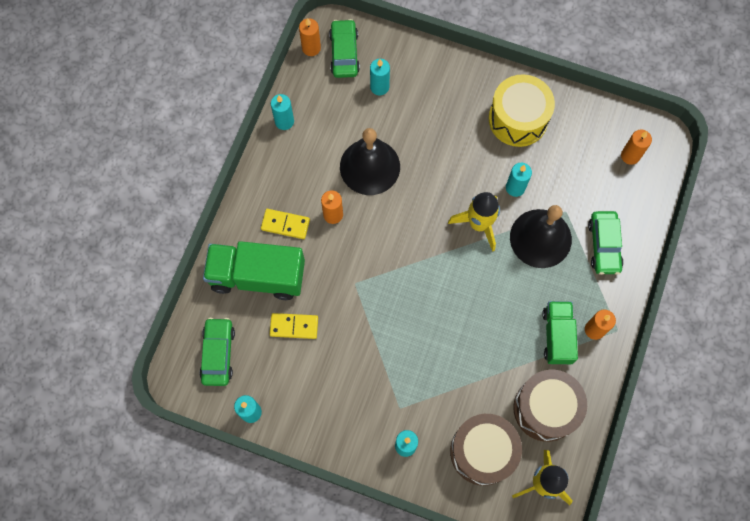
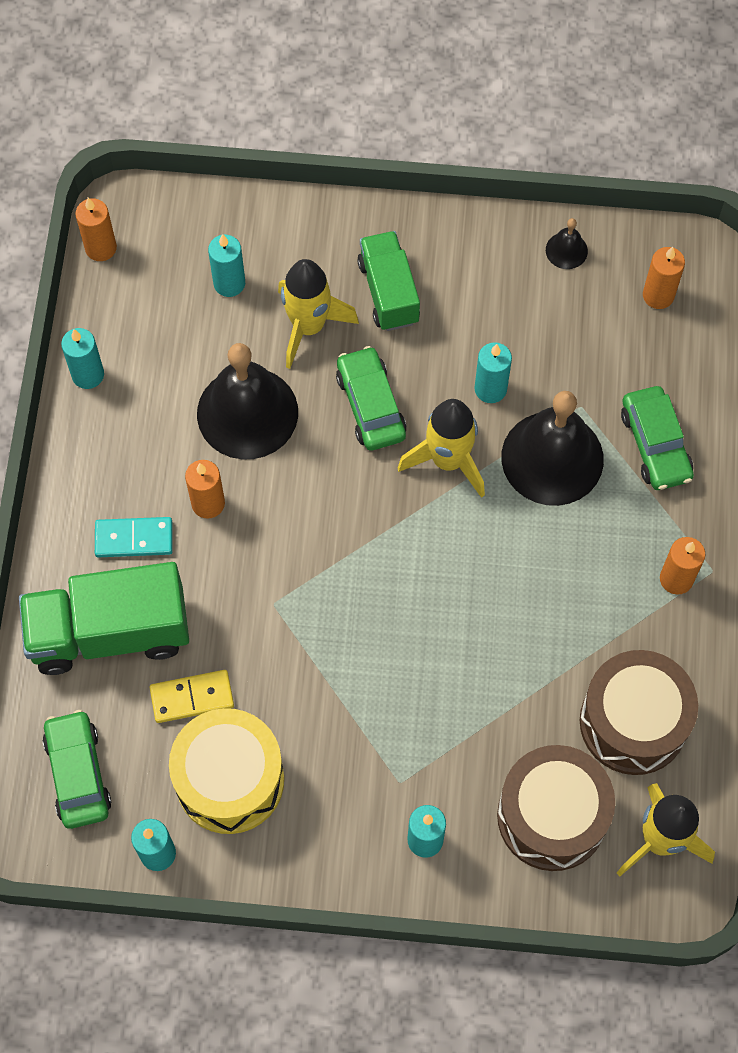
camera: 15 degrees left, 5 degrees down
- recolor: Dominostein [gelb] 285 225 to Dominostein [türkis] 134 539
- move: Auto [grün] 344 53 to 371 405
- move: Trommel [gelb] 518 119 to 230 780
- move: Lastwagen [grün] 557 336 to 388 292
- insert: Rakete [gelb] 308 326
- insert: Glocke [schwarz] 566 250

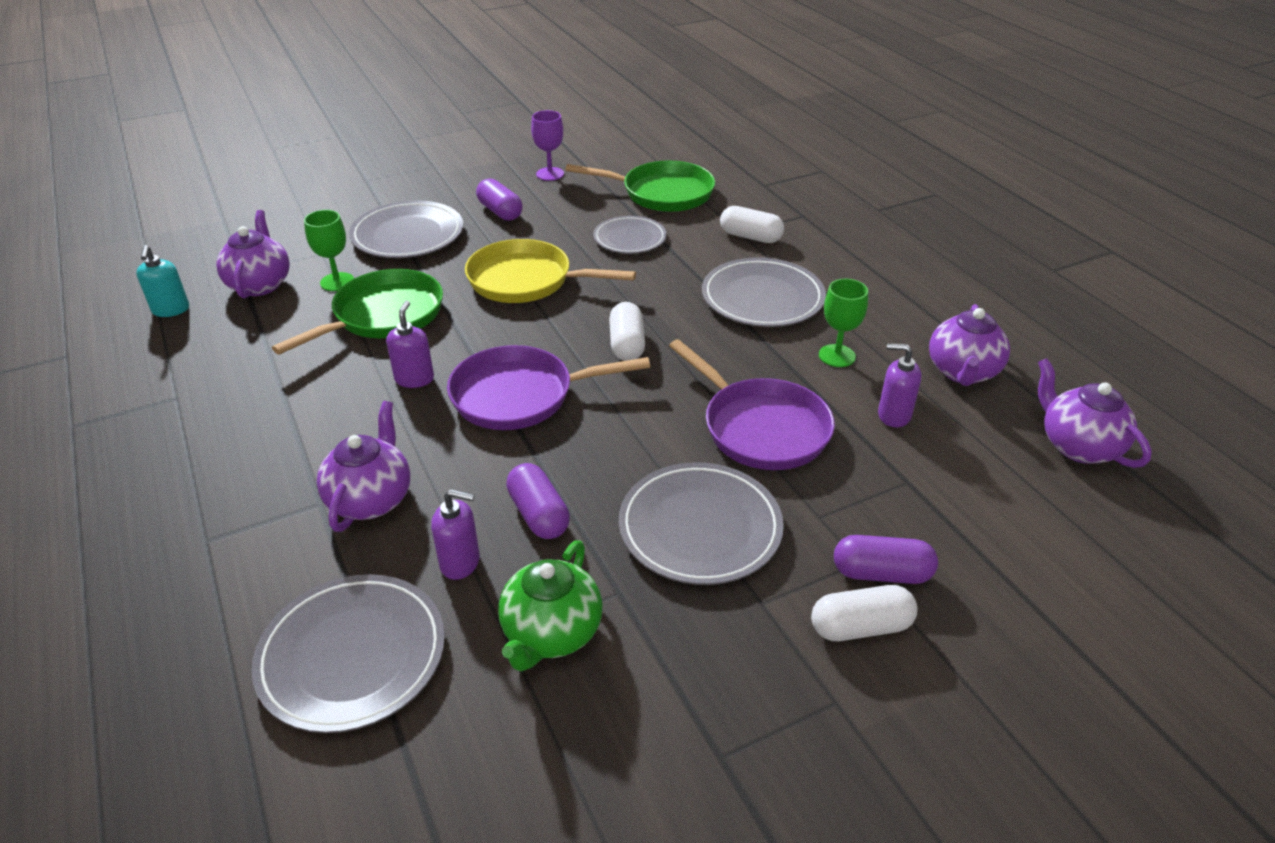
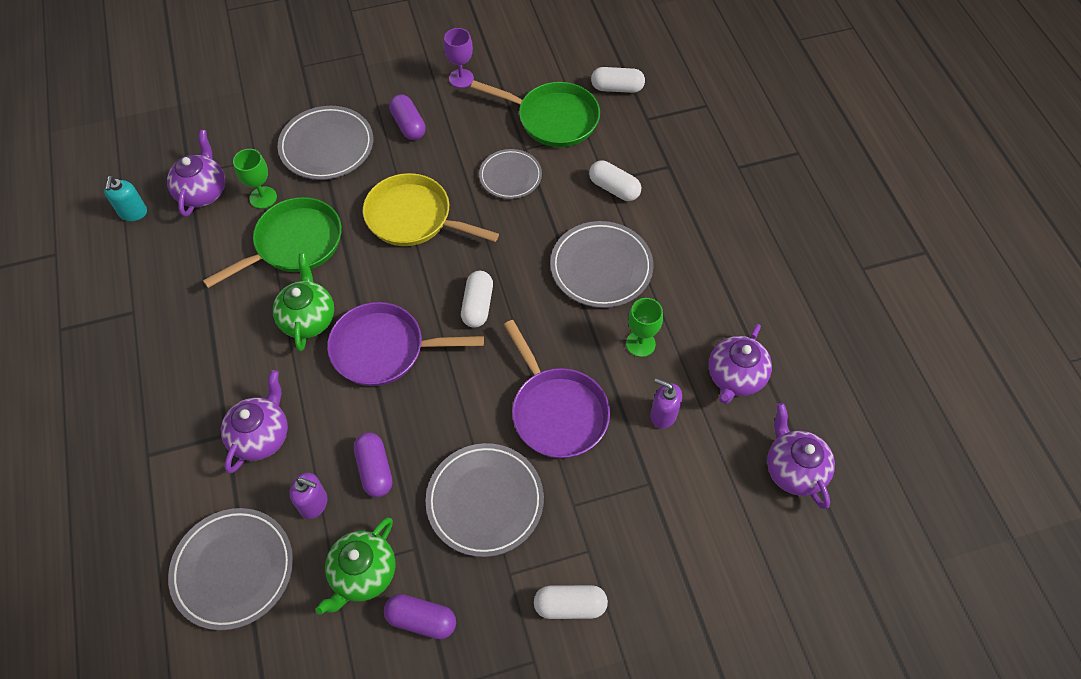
camera: 10 degrees right, 20 degrees up
- replace: Seifenspender [lila] 414 379 to Teekanne [grün] 308 319
- move: Kapsel [lila] 881 573 to 421 620
- insert: Kapsel [weiß] 617 88

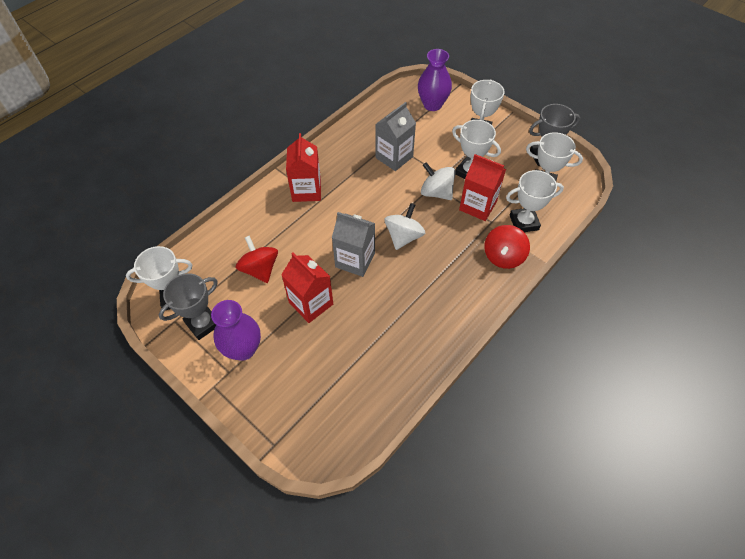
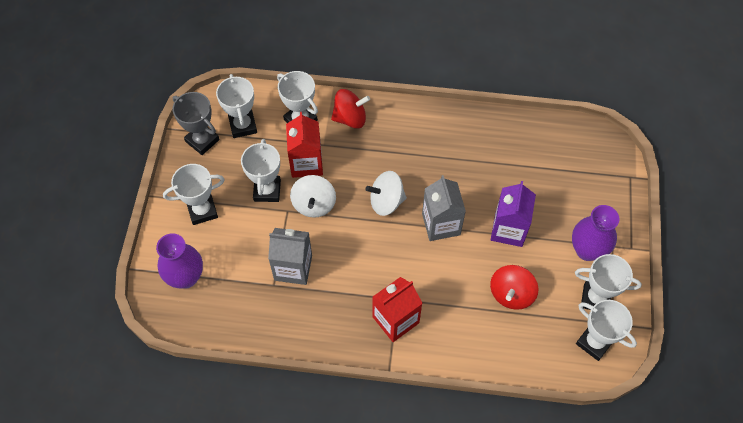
camera: 125 degrees left, 5 degrees up
- recolor: Pokal [grau] 203 323 to Pokal [weiß] 595 298
- recolor: Getränkekarton [rot] 311 303 to Getränkekarton [lila] 508 229

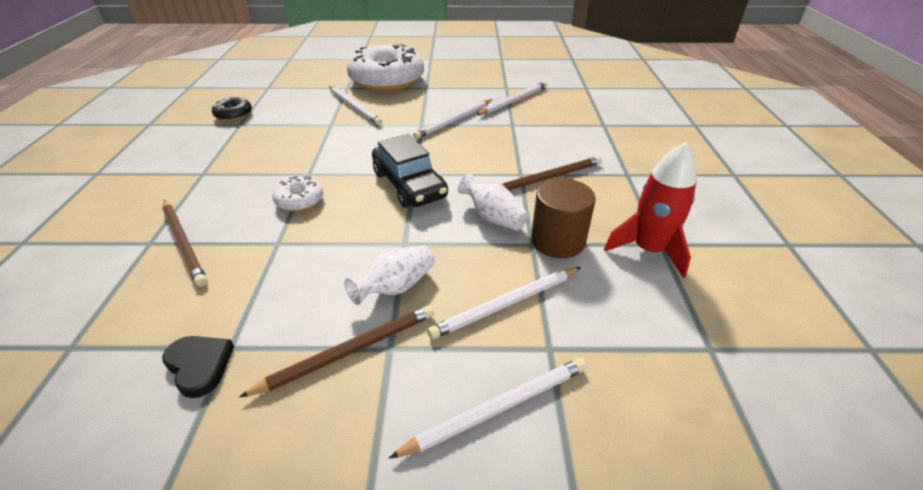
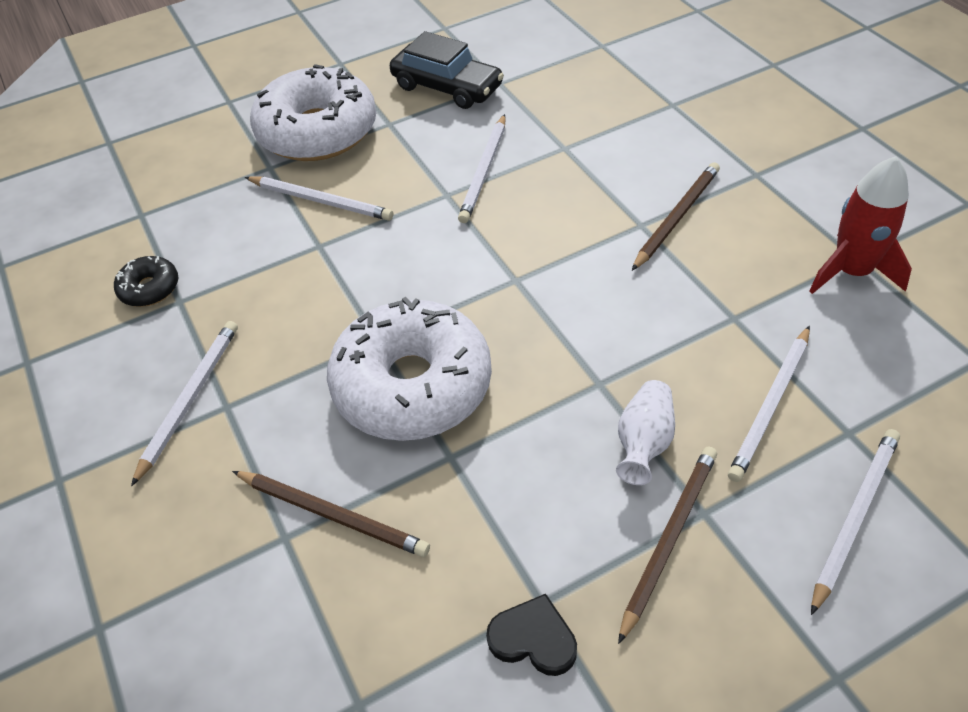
camera: 25 degrees left, 10 degrees up
- resize: Donut [weiß] 299 200 = 412 385 x2.31
- move: Auto [schwarz] 409 185 to 447 87
- delete: Vase [weiß] 493 217
- move: Bleistift [weiß] 513 101 to 190 399
- delete: Vollzylinder [braun] 557 241

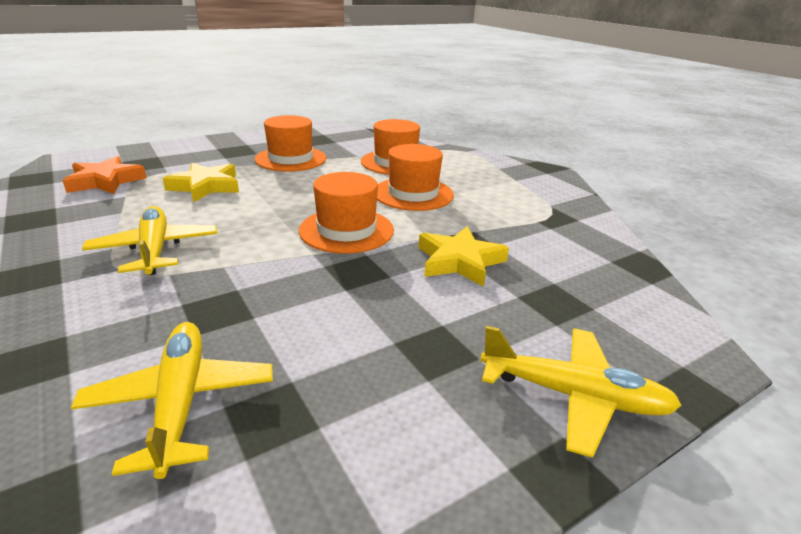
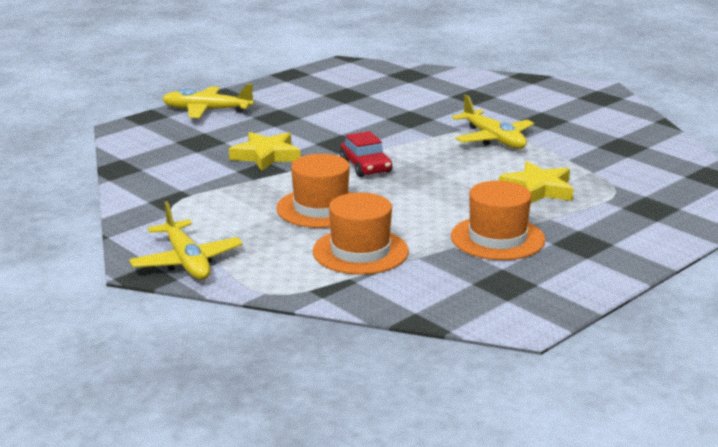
camera: 170 degrees right, 5 degrees down
- delete: Stern [orange] 105 181
- move: Flugzeug [gelb] 180 402 to 187 261
- replace: Hut [orange] 346 230 to Auto [rot] 366 166

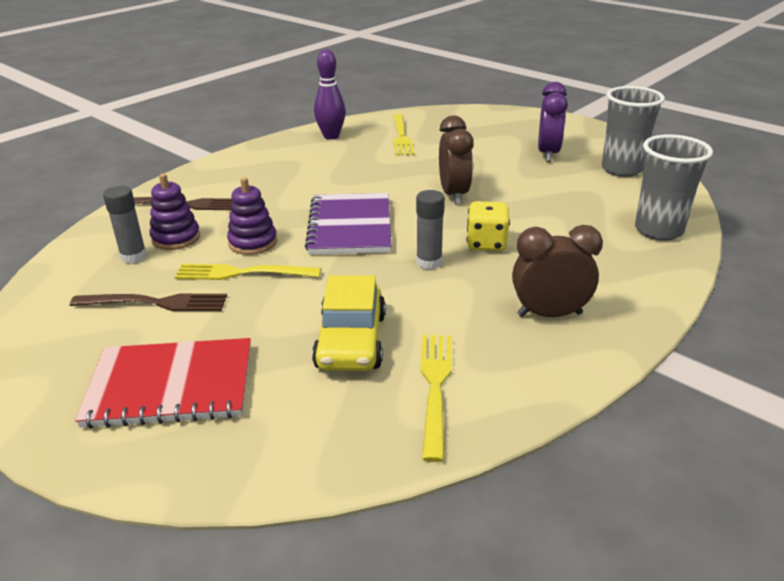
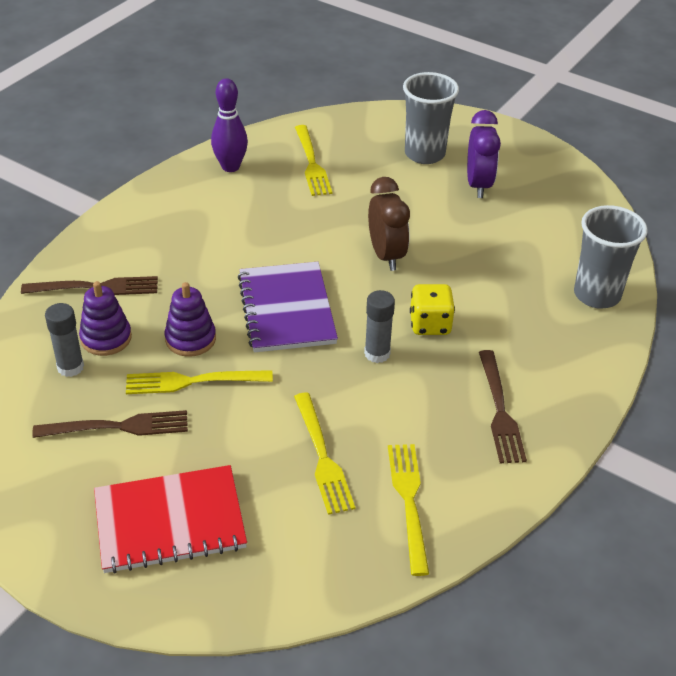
camera: 10 degrees left, 10 degrees up
- replace: Auto [gelb] 351 341 to Gabel [gelb] 323 457
- replace: Wecker [braun] 549 314 to Gabel [braun] 500 411
- move: Becher [grau] 621 169 to 424 154

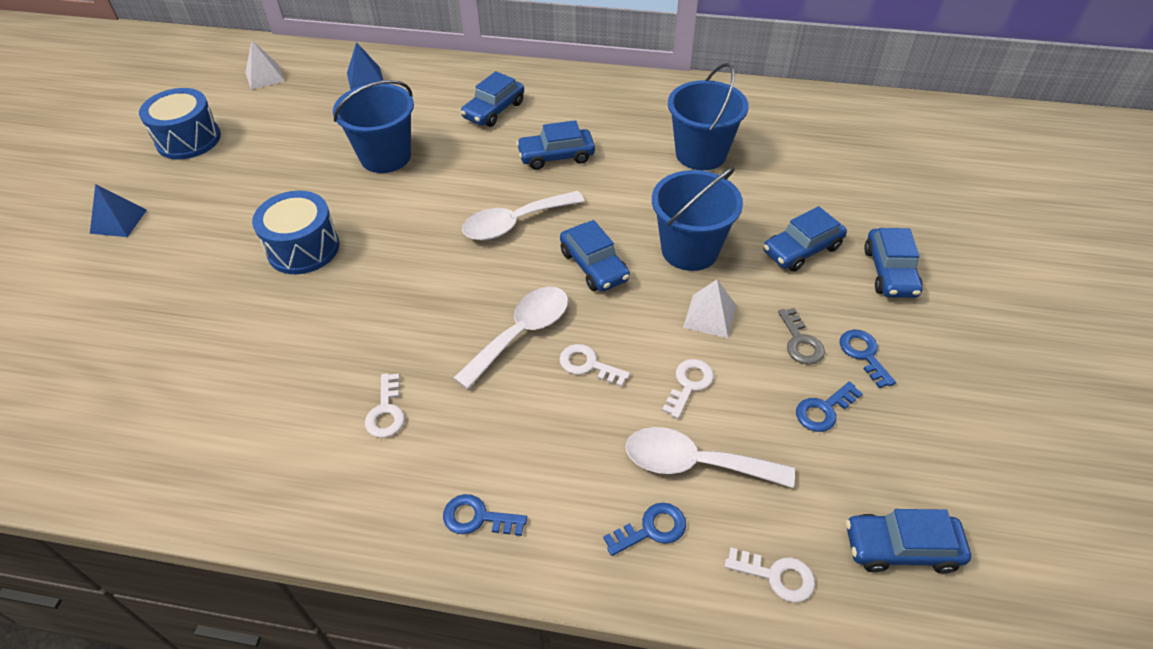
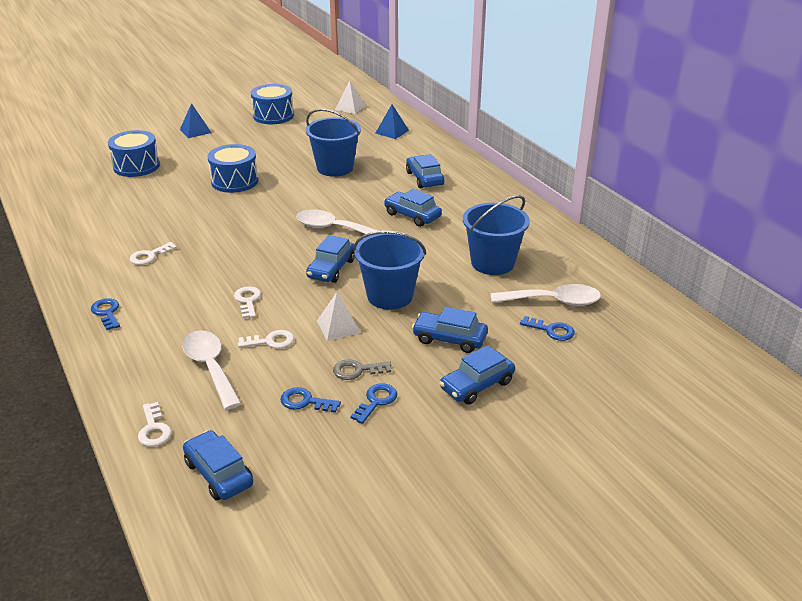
camera: 50 degrees right, 15 degrees down
- move: Löffel [weiß] 521 333 to 553 301
- rotate: Auto [blau] 494 110 = 424 178 75 degrees clockwise
- move: Schlüssel [blau] 651 529 to 551 330
- rotate: Schlüssel [grau] 800 342 = 357 370 45 degrees clockwise
- insert: Trommel [blau] 136 166

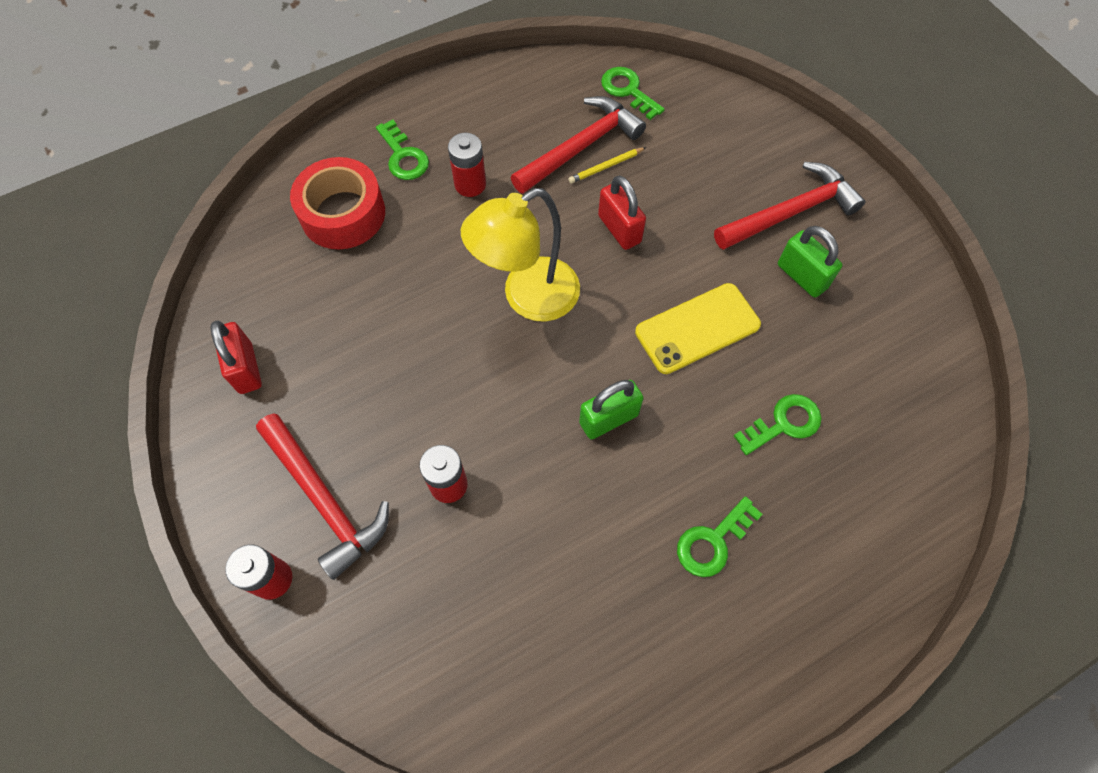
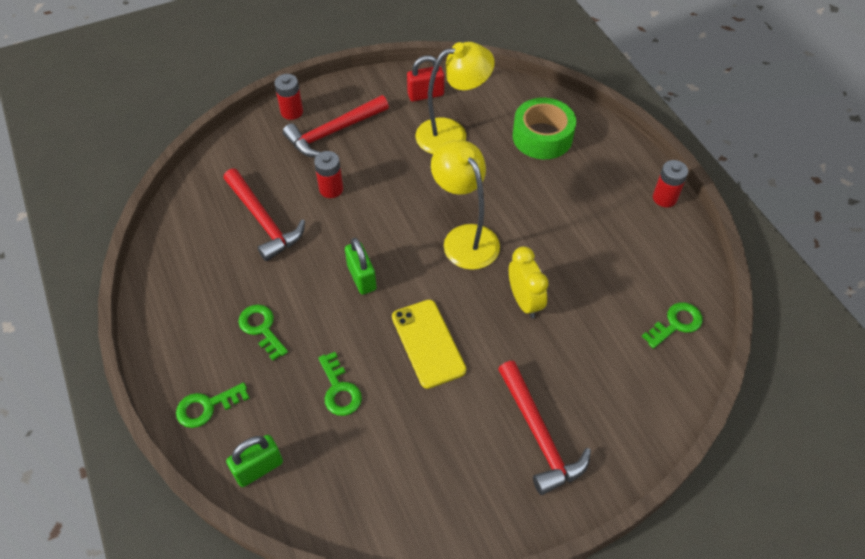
camera: 95 degrees right, 10 degrees down
- recolor: Klebeband [rot] 343 213 to Klebeband [grün] 542 137
- move: Schlüssel [grün] 403 156 to 207 407
- move: Batterie [rot] 470 184 to 664 198
- move: Hammer [rot] 581 147 to 263 221
- delete: Bleistift [gelb] 606 167
- replace: Vorhängeschloss [rot] 619 229 to Wecker [gelb] 524 301
- move: Vorhängeschloss [grün] 802 276 to 258 468
- insert: Lampe [gelb] 452 134

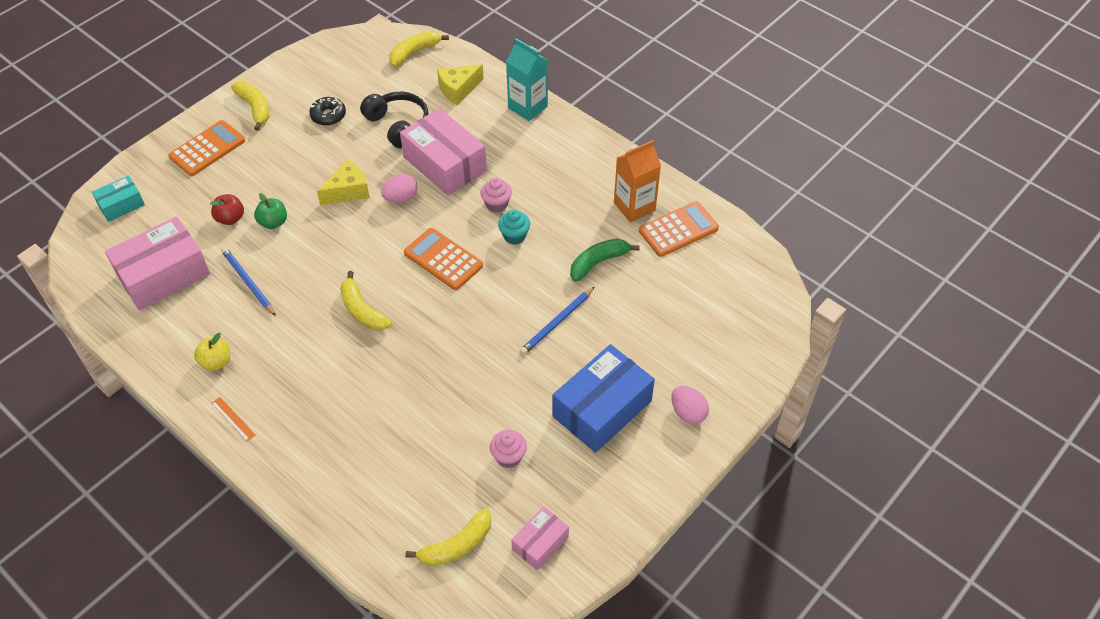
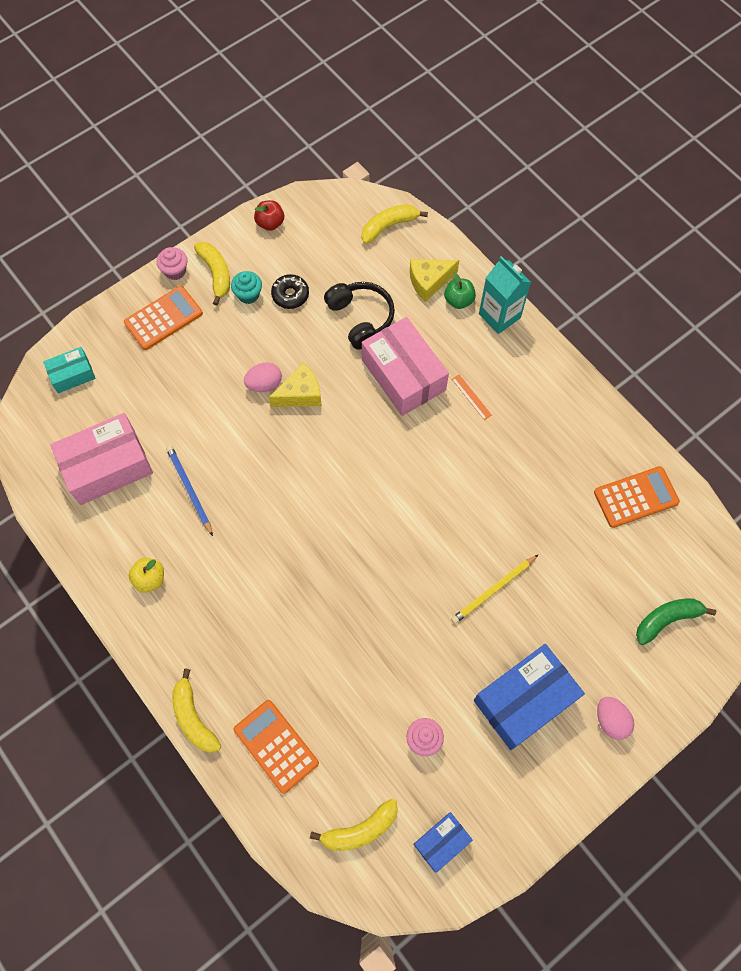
camera: 10 degrees right, 15 degrees up
- move: Apfel [rot] 230 218 to 270 223
- move: Lineal [orange] 233 419 to 471 397
- move: Apfel [grün] 273 222 to 458 300
- move: Banane [gelb] 362 310 to 194 718
- move: Ei [rosa] 401 198 to 264 384
- move: Taschenrechner [orange] 443 259 to 276 746
- move: Muffin [rosa] 496 204 to 175 271
- move: Muffin [türkis] 514 236 to 248 295
- recolor: Schachtel [rosa] 540 543 to Schachtel [blau] 442 842
- recolor: Bleistift [blau] 557 323 to Bleistift [gelb] 493 590
- move: Banane [grün] 598 262 to 667 619
- delete: Getränkekarton [orange] 634 207

